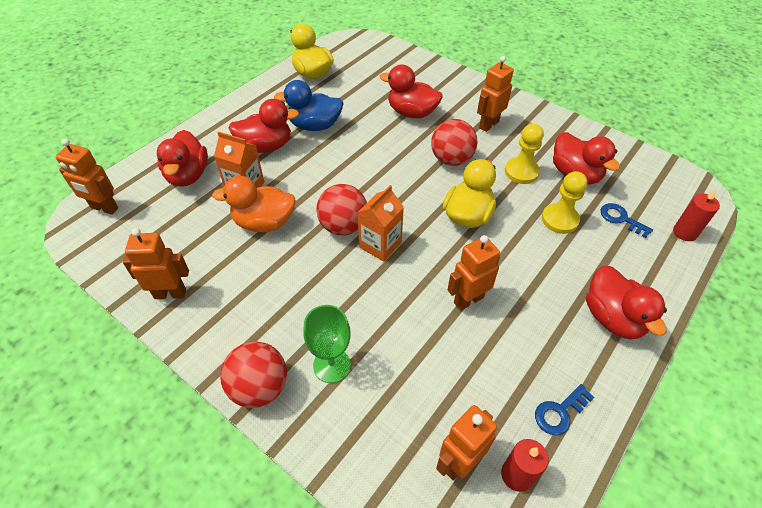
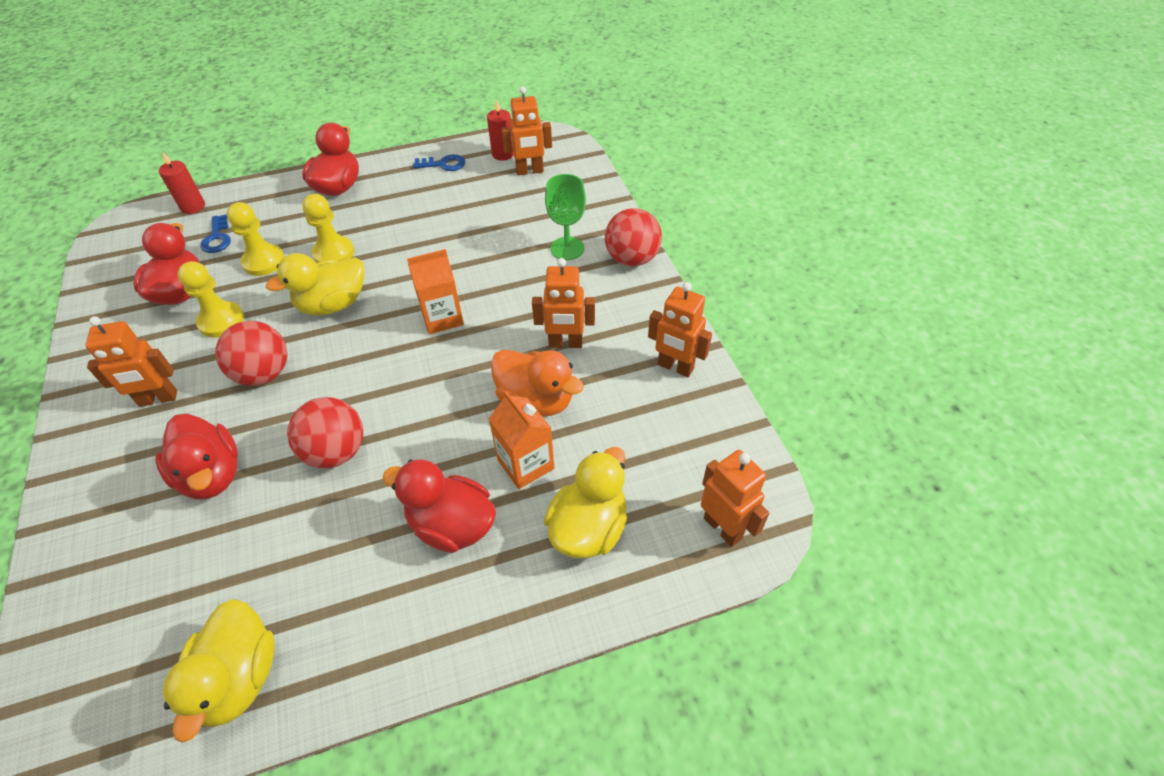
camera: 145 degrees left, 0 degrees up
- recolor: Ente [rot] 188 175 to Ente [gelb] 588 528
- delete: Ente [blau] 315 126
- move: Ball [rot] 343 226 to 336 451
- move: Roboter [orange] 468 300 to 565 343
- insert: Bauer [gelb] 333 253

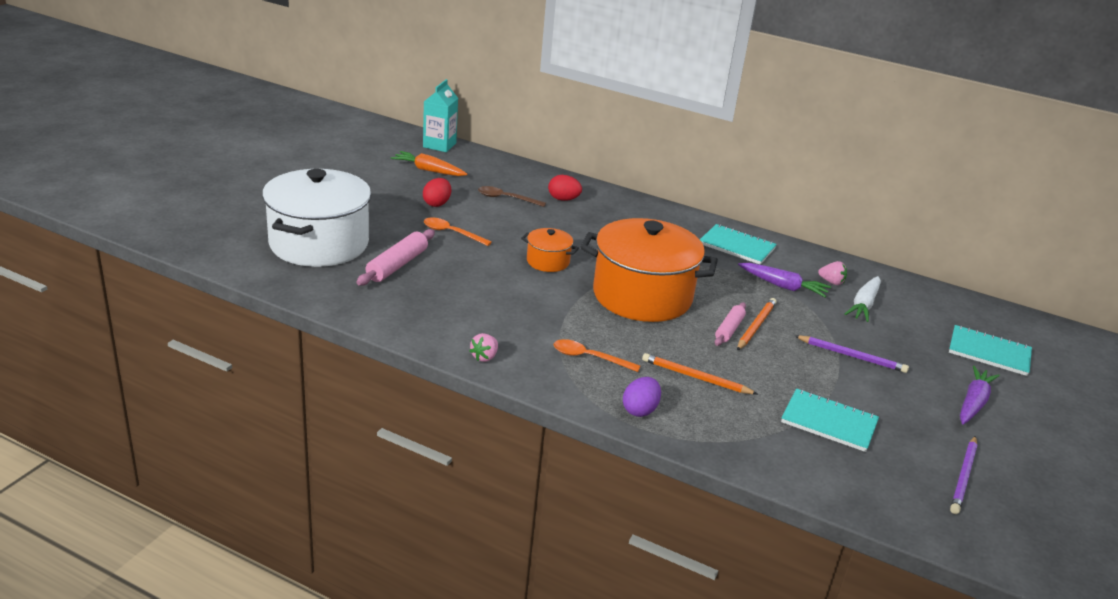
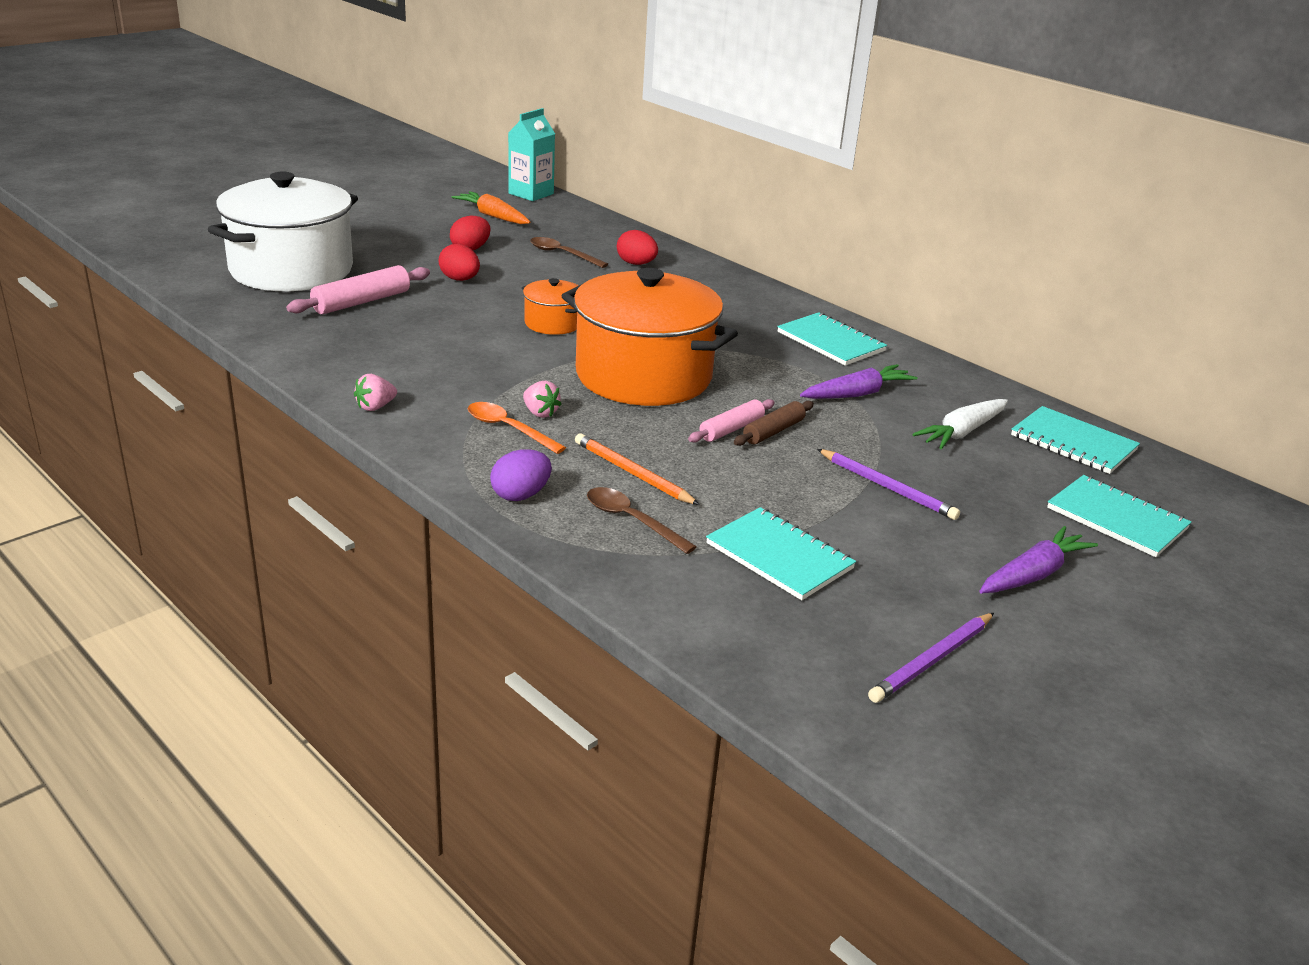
camera: 20 degrees right, 0 degrees up
- replace: Löffel [orange] 452 233 to Ei [rot] 460 279
- replace: Bleistift [orange] 755 326 to Nudelholz [braun] 773 431
- rotate: Karotte [lila] 783 286 = 857 394 75 degrees counterclockwise
- move: Erdbeere [rosa] 831 282 to 540 413
- insert: Löffel [braun] 632 520
- insert: Notizbuch [türkis] 1073 443

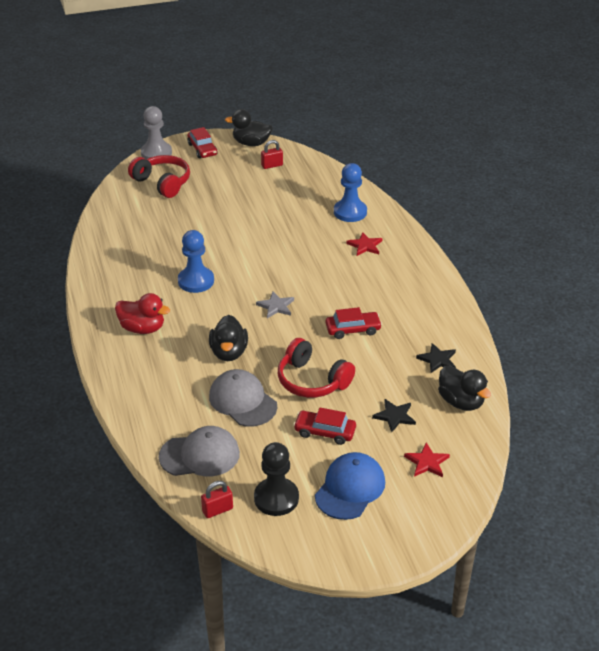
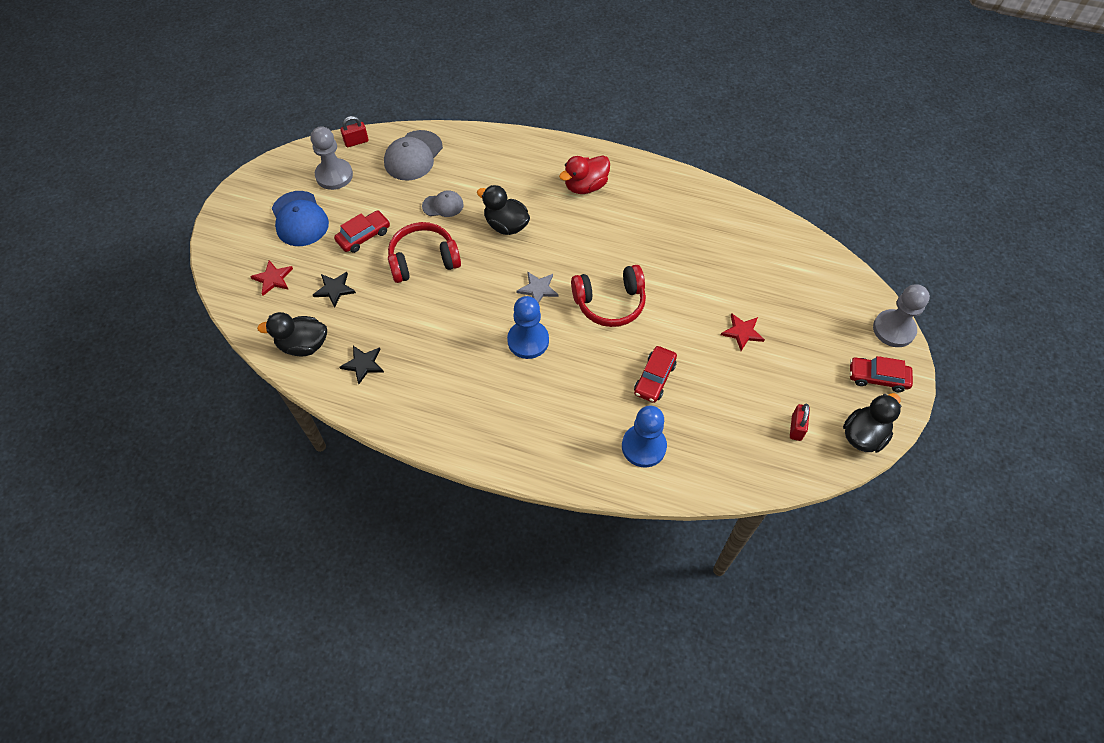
camera: 125 degrees right, 20 degrees up
- move: Kopfhörer [rot] 162 183 to 610 303
- move: Bauer [blau] 196 281 to 528 341
- rotate: Vorhängeschloss [rot] 217 510 = 356 142 60 degrees clockwise
- resize: Kappe [grau] 242 401 = 443 205 x0.59
- recolor: Bauer [schwarz] 276 498 to Bauer [grau] 334 175
- move: Auto [rot] 353 329 to 654 378
- move: Stern [rot] 365 246 to 742 332

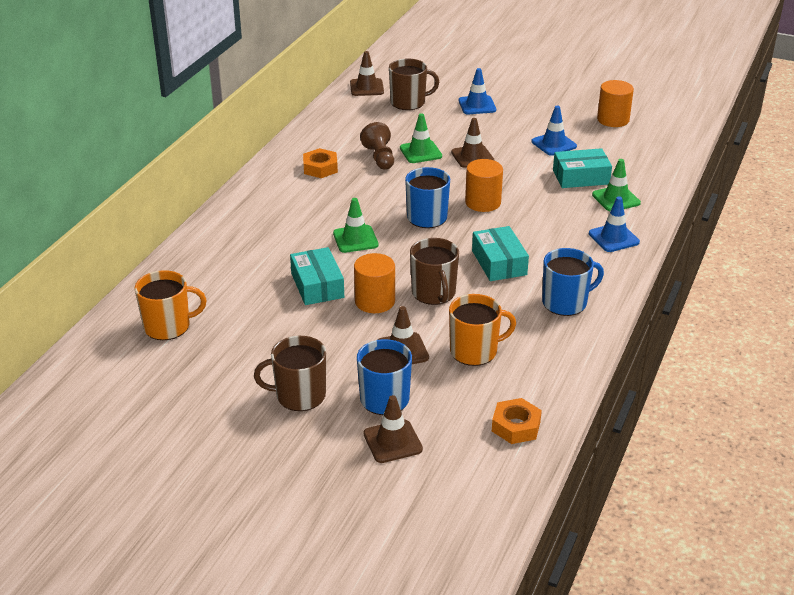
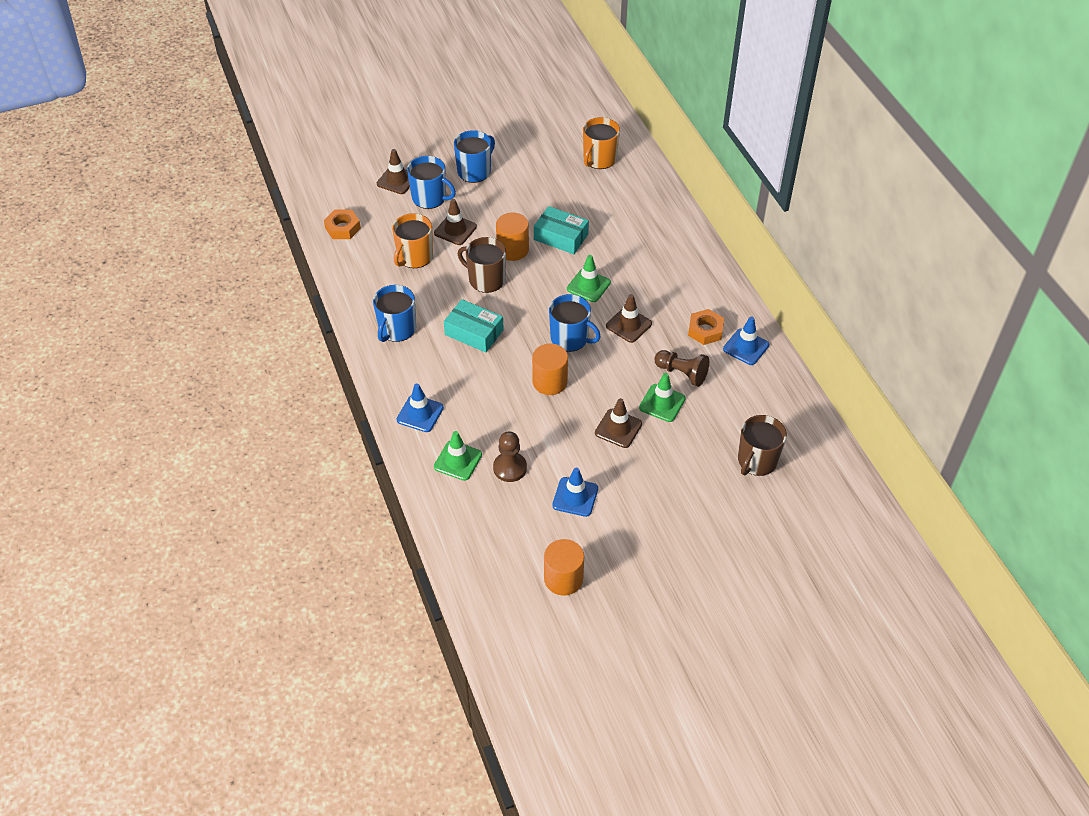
camera: 135 degrees right, 15 degrees up
- recolor: Tasse [braun] 299 395 to Tasse [blau] 475 171
- move: Leitkegel [braun] 367 87 to 629 325
- move: Leitkegel [blau] 477 105 to 746 347
- replace: Schachtel [türkis] 581 177 to Bauer [braun] 510 468

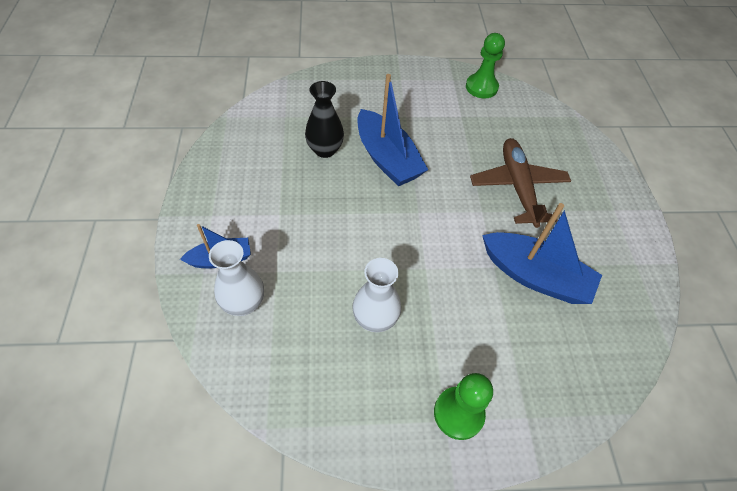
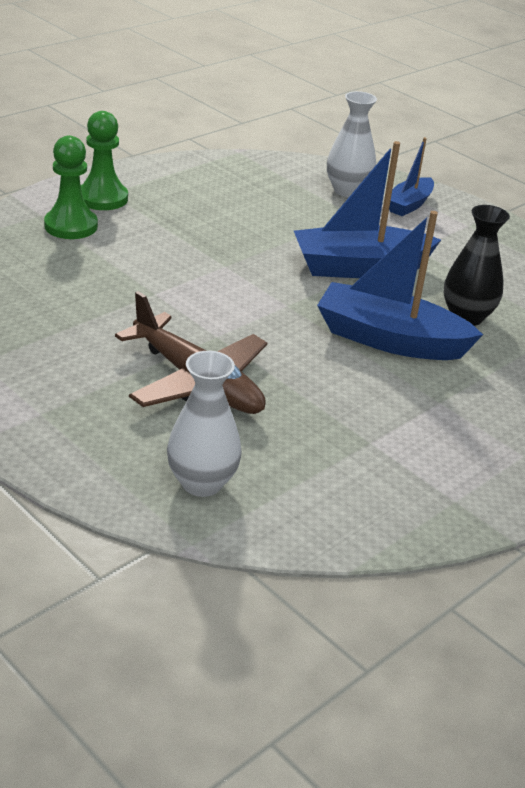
camera: 140 degrees right, 20 degrees down
- move: Vase [weiß] 375 319 to 202 483
- move: Bauer [grün] 481 87 to 71 226
- move: Boot [blau] 535 276 to 359 267

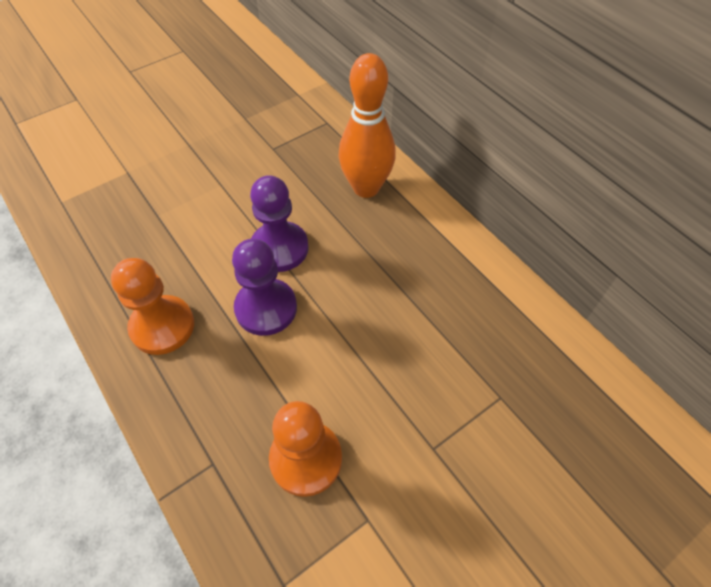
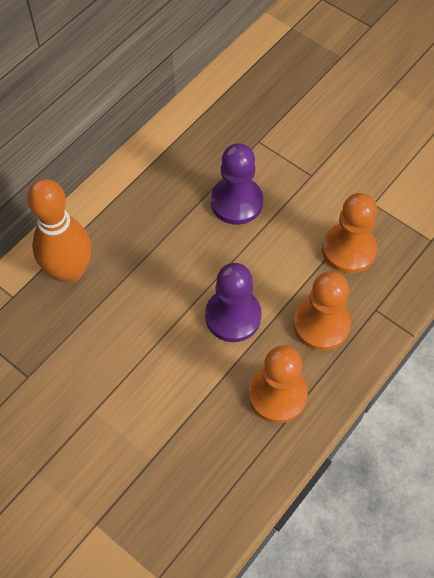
camera: 105 degrees left, 5 degrees up
- move: Bauer [lila] 279 248 to 236 202
- insert: Bauer [orange] 321 324

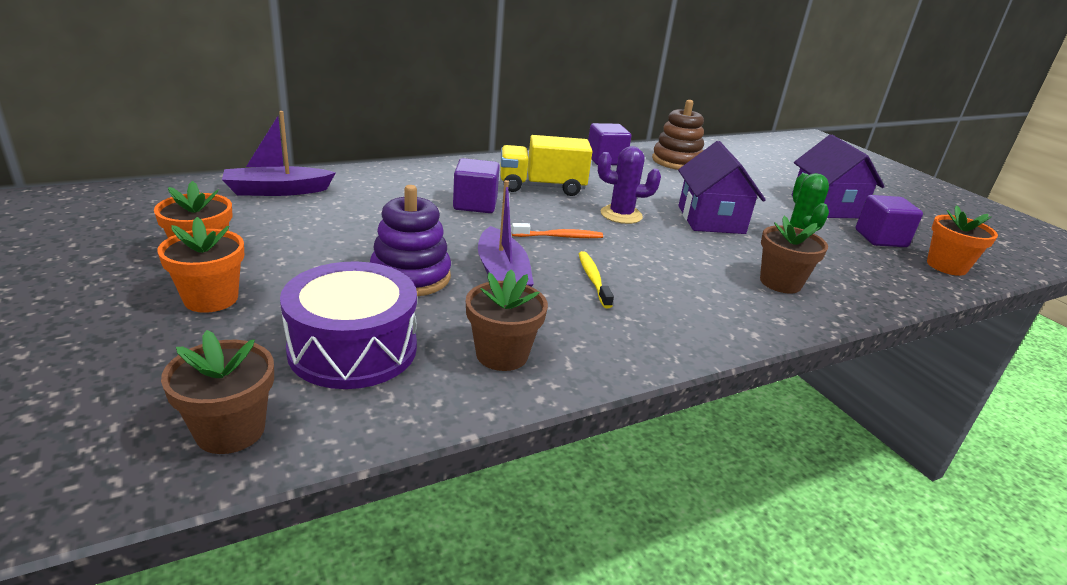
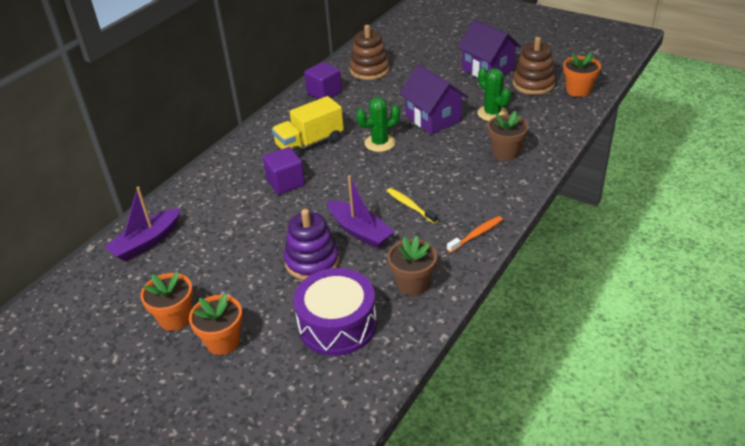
camera: 25 degrees left, 10 degrees up
- delete: Blumentopf [braun] 230 430
- move: Zahnbürste [orange] 559 237 to 476 234
- recolor: Kaktus [lila] 621 215 to Kaktus [grün] 380 143
- replace: Kubus [lila] 880 238 to Stapelspielzeug [braun] 533 84

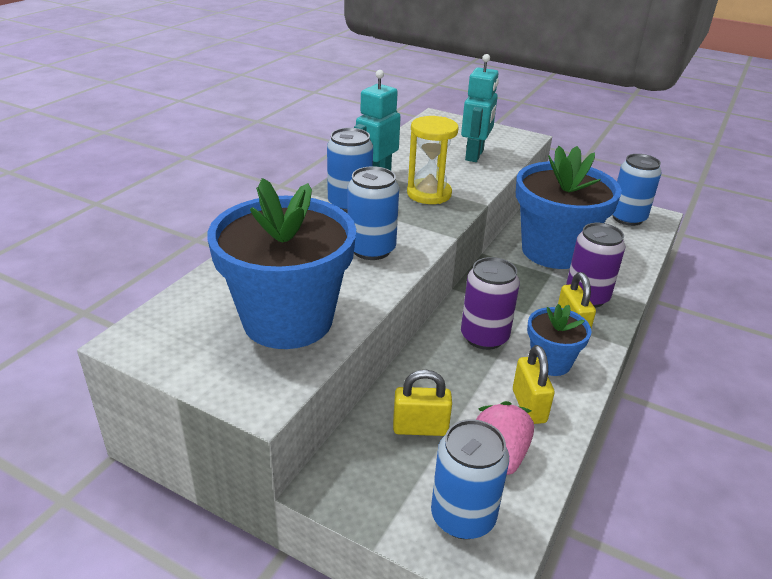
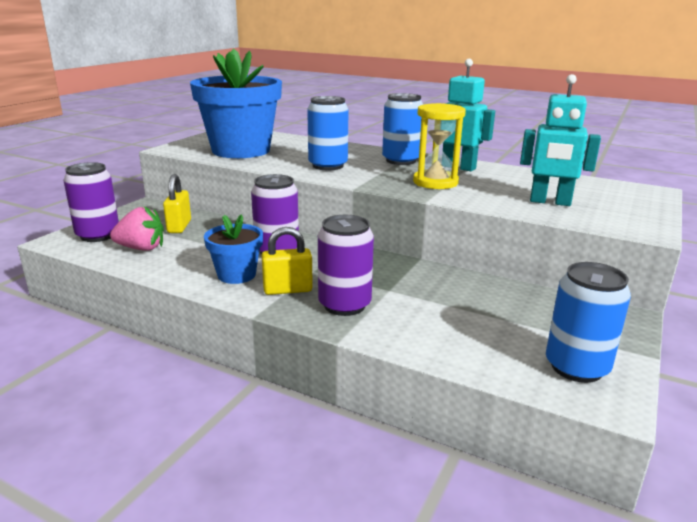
camera: 90 degrees right, 10 degrees down
- recolor: Dose [blau] 463 516 to Dose [lila] 98 235
- delete: Vorhängeschloss [gelb] 529 406
- delete: Blumentopf [blau] 554 251

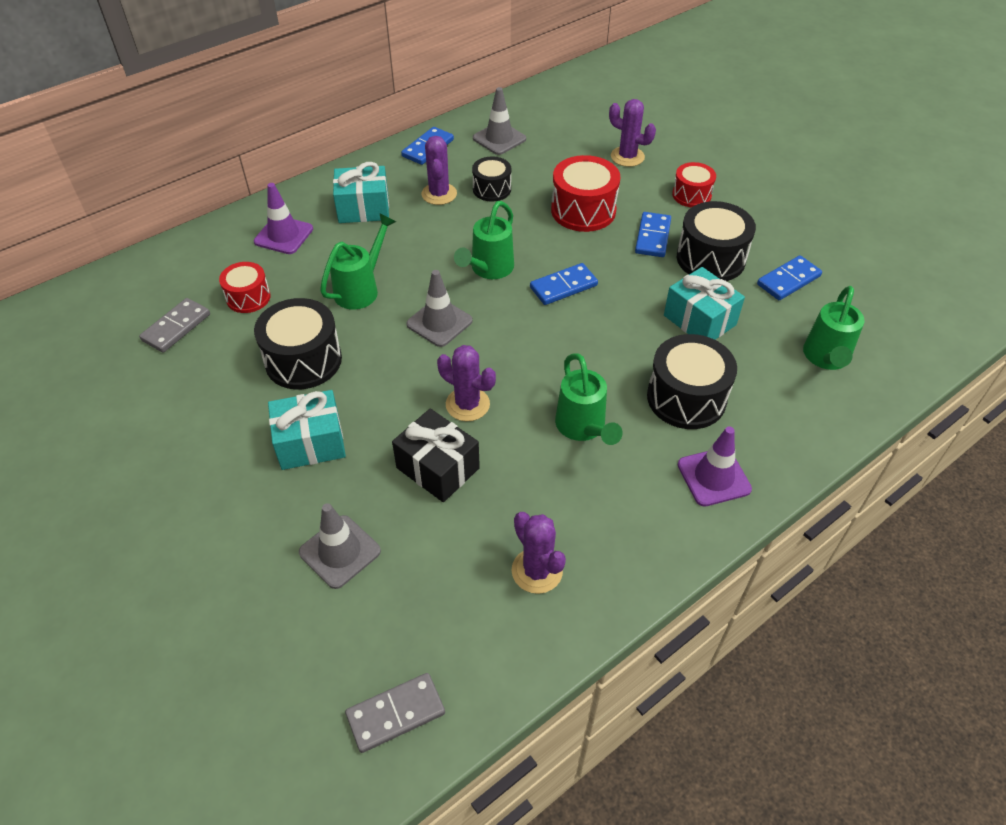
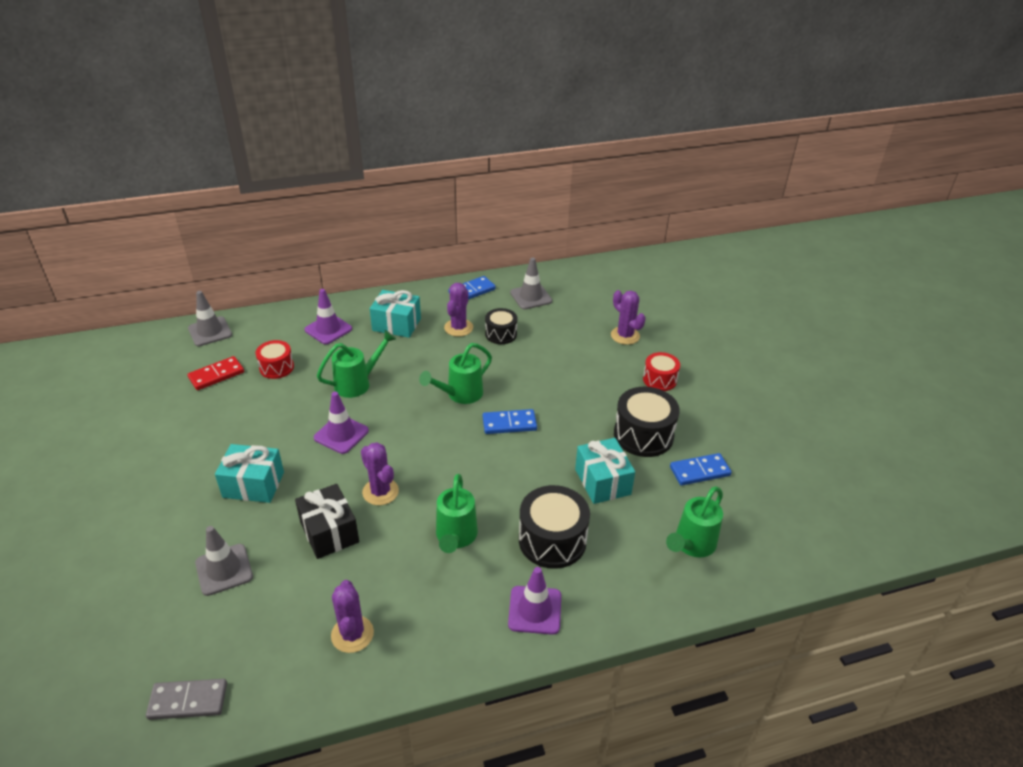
camera: 20 degrees right, 10 degrees down
- recolor: Dominostein [grau] 176 327 to Dominostein [rot] 216 375
- delete: Trommel [schwarz] 303 360
- move: Leitkegel [grau] 439 322 to 210 331
- delete: Trommel [rot] 583 210
- delete: Dominostein [blau] 653 237
- insert: Leitkegel [lila] 341 434

